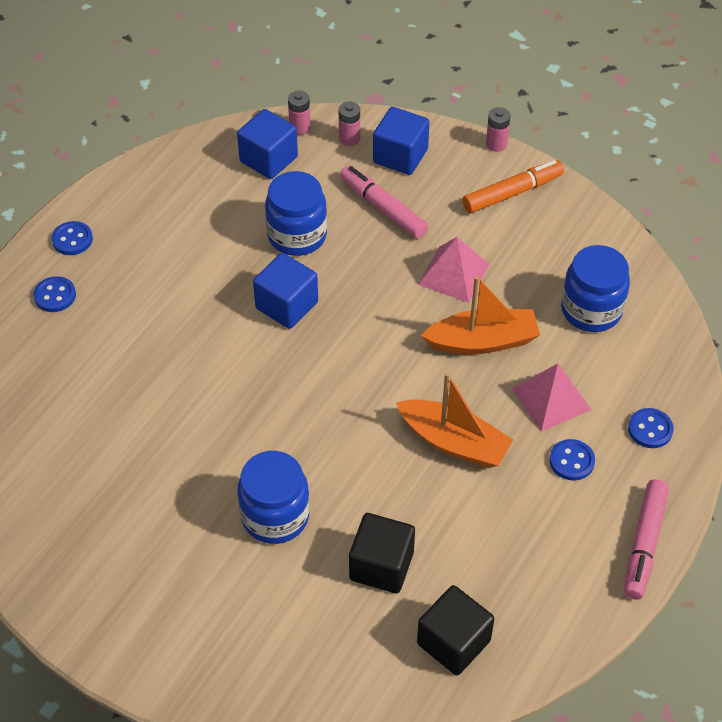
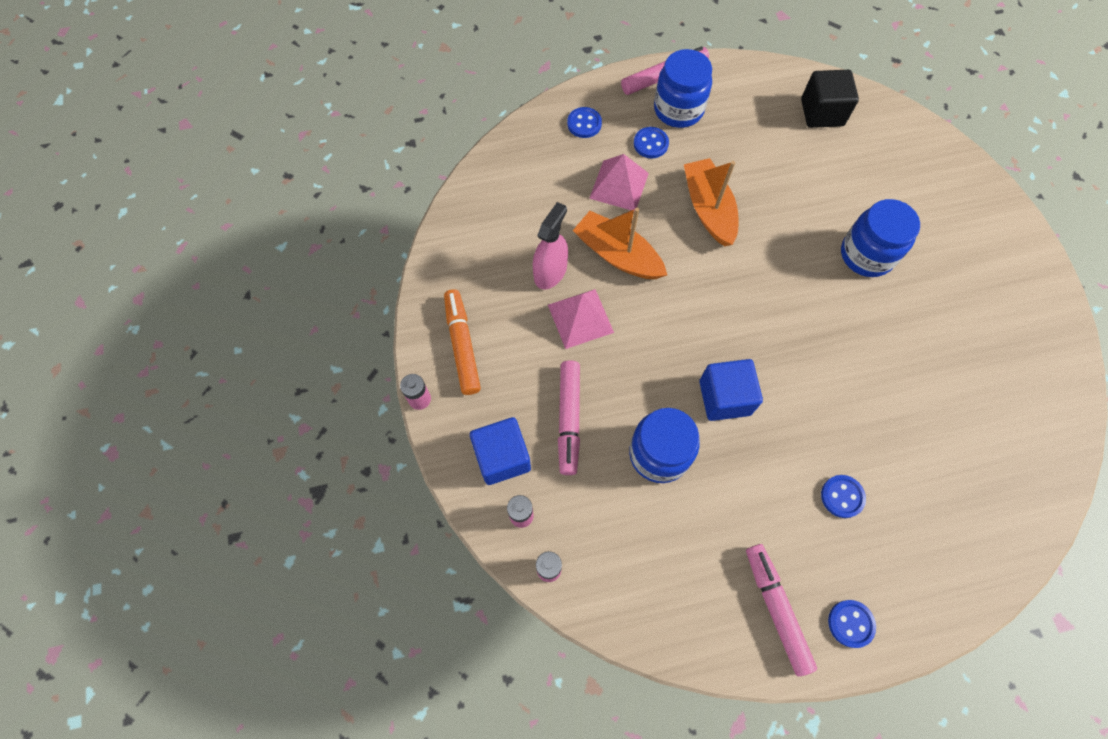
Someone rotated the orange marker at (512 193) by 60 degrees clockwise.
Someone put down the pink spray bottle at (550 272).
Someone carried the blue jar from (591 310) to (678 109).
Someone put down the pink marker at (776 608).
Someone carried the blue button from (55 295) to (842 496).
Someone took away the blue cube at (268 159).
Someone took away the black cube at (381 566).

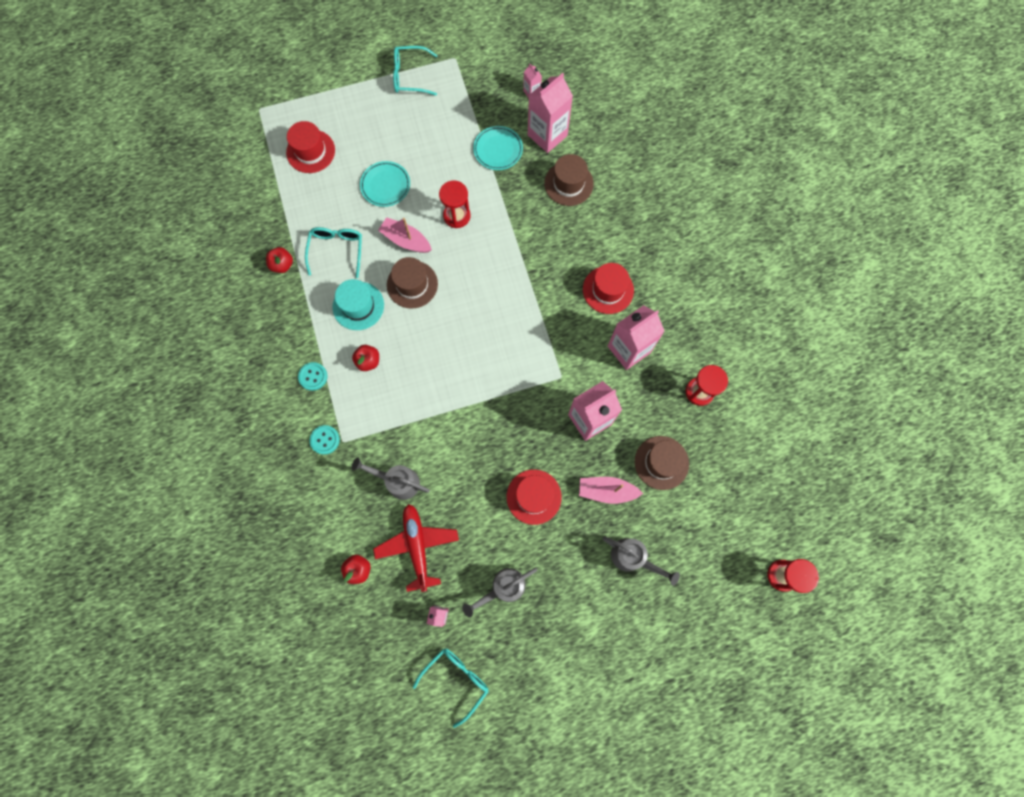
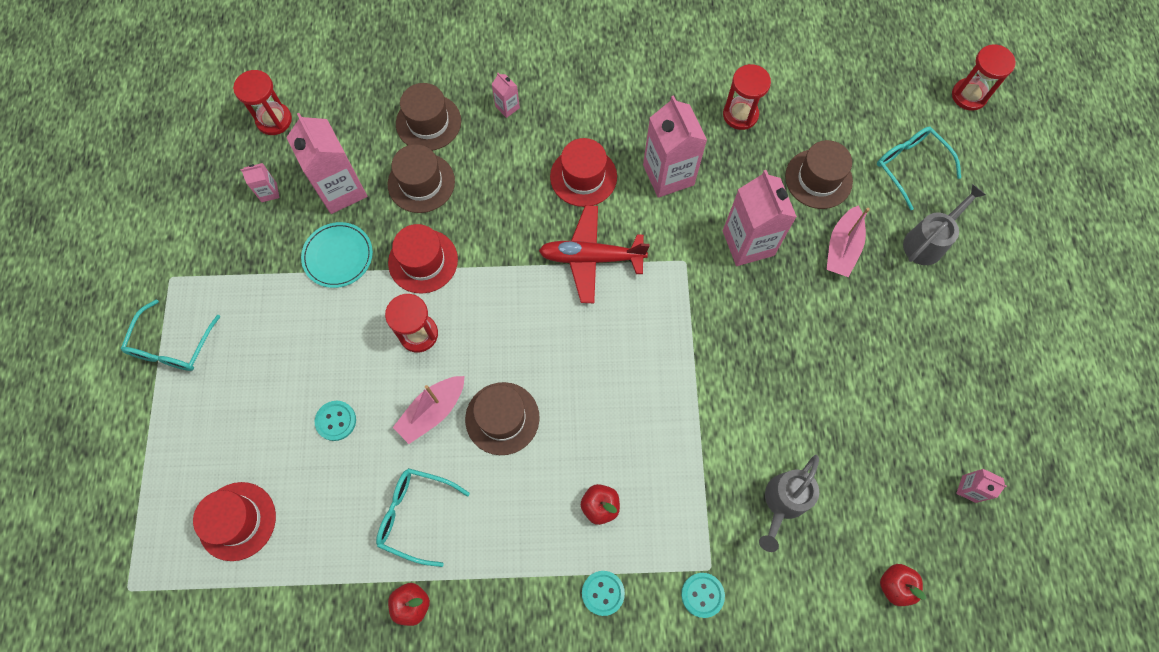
Someone put down the red hourglass at (274 120).
Someone swapped the turquoise plate at (385 185) for the turquoise button at (336 421).
Someone carried the red hat from (534 497) to (423 261).
Someone put down the brown hat at (428 122).
Someone put down the pink carton at (507 107).
Someone carried the red plane from (417 546) to (591 257).
Someone carried the turquoise glasses from (456 679) to (909 166).
Someone took away the turquoise hat at (358 306).
Someone took away the grey watering can at (503 588).

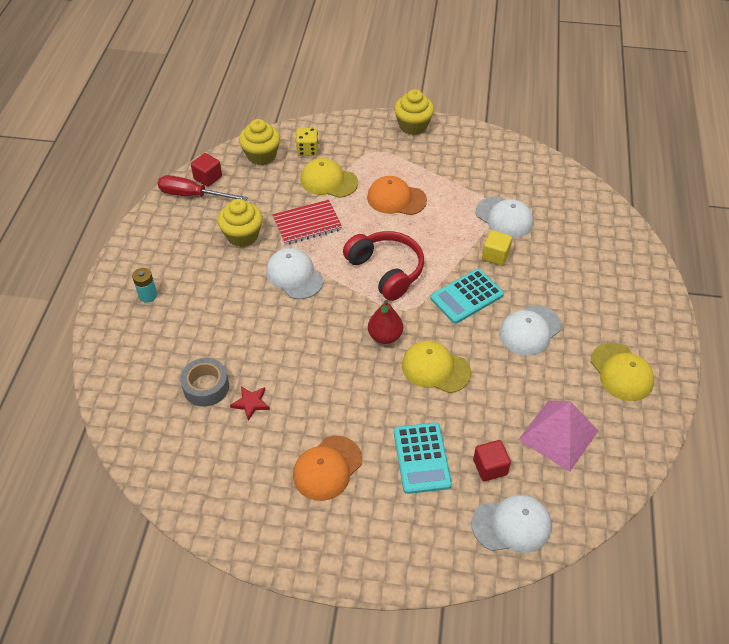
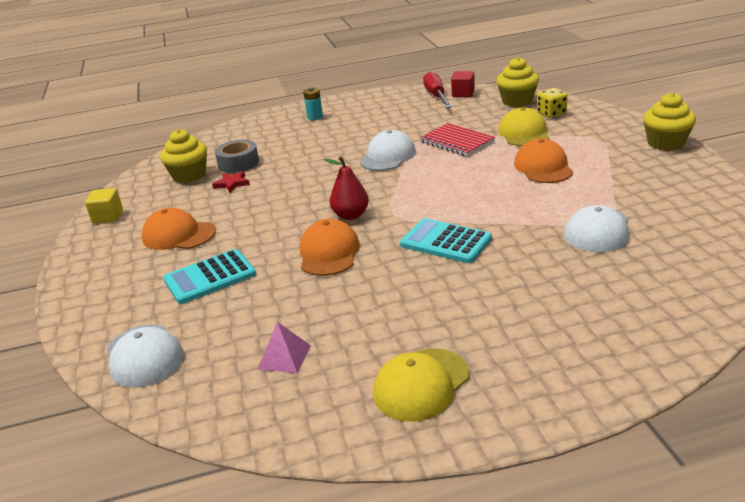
Someone carried the yellow cube from (495 255) to (108 217).
Someone carried the yellow cupcake from (242 235) to (189 175).
Someone scaled the pink pyramid at (558 435) by 0.54.
Someone repainted the yellow cap at (435 368), which became the orange cap at (329 253).
Someone took away the red headphones at (386 270).
Someone took away the red cube at (490 467).
Someone took away the white cap at (530 330).

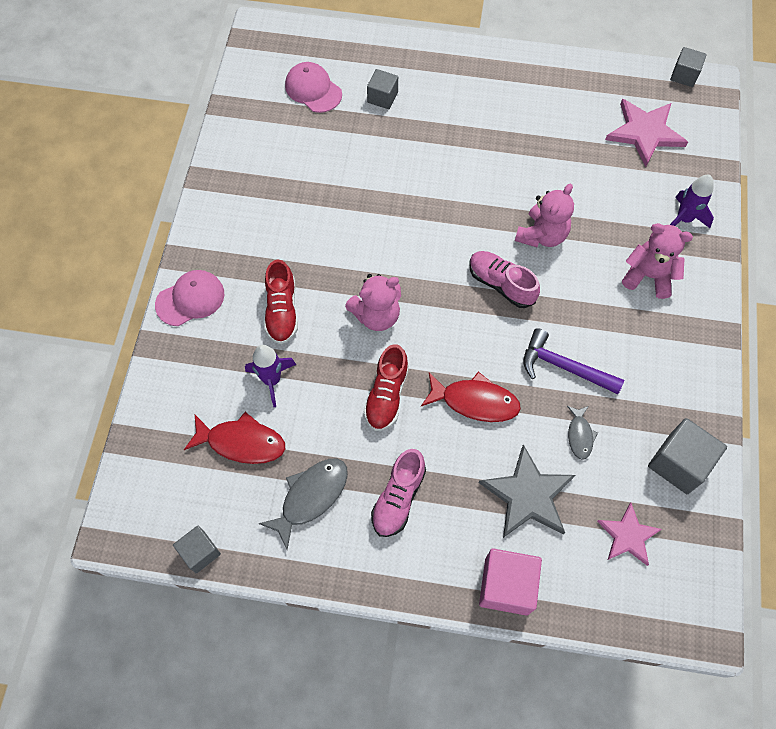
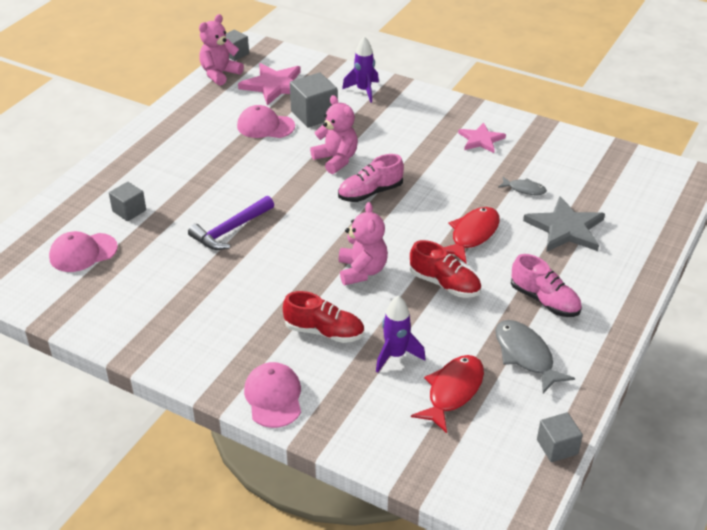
Someone carried the purple hammer from (564 367) to (230 230).
Someone carried the pink teddy bear from (648 276) to (219 74).
Someone put down the pink cap at (265 126).
Someone carried the grey cube from (679 463) to (314 114).
Someone carried the pink star from (628 536) to (481 140).
Someone took away the pink cube at (506 586).

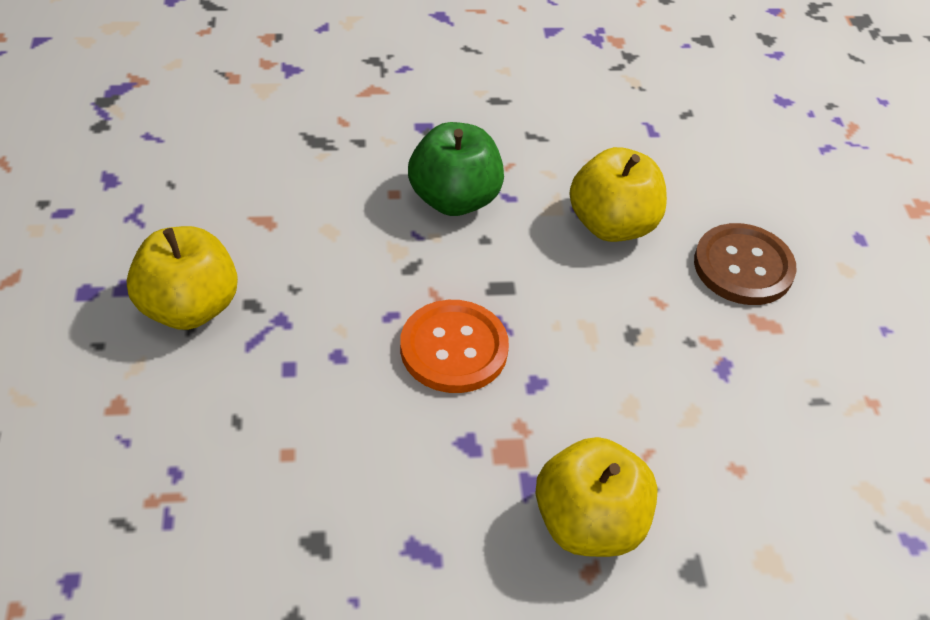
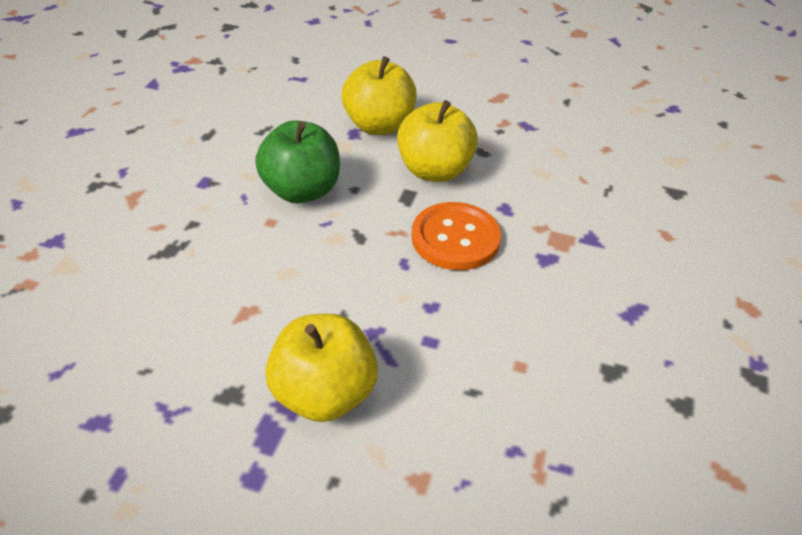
Someone carried the yellow apple from (588 523) to (434 170).
Someone took away the brown button at (743 267).

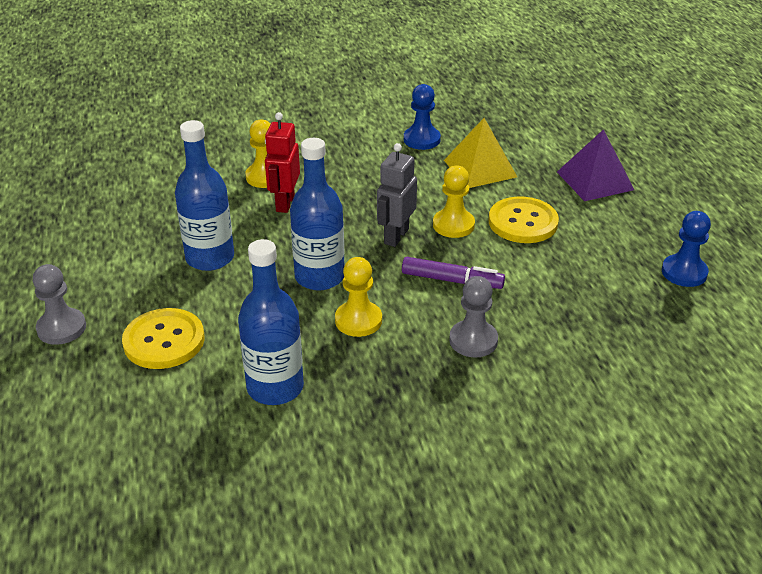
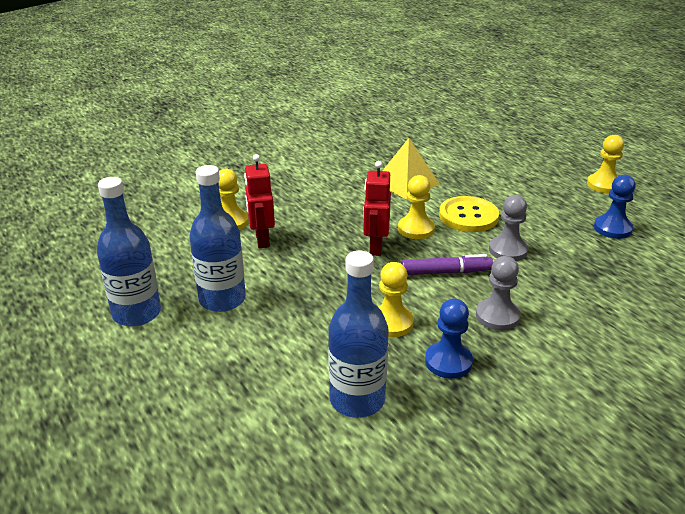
Someone carried the blue bottle from (319 277) to (137 313).
Someone repainted the grey robot at (396 236), which became the red robot at (375 247).
Someone carried the blue pawn from (421 139) to (448 362).
Someone carried the grey pawn from (61 328) to (508 250).
Someone put down the yellow pawn at (604 185).
Someone took away the yellow button at (164 341).
Someone took away the purple pyramid at (595 181).

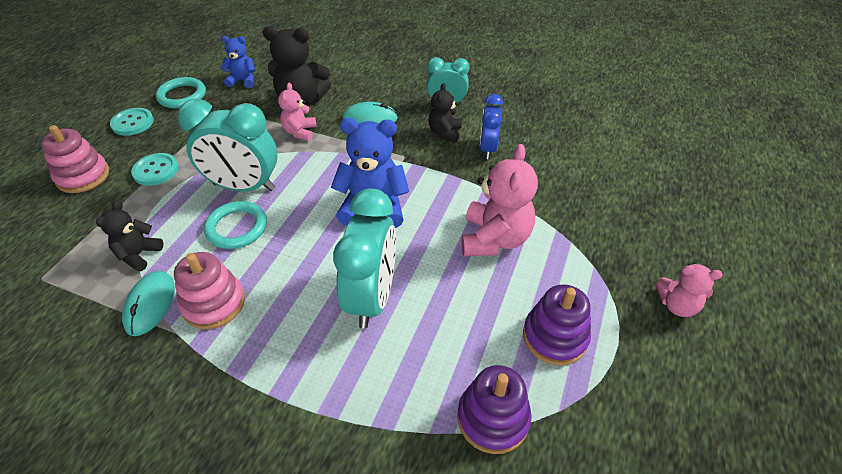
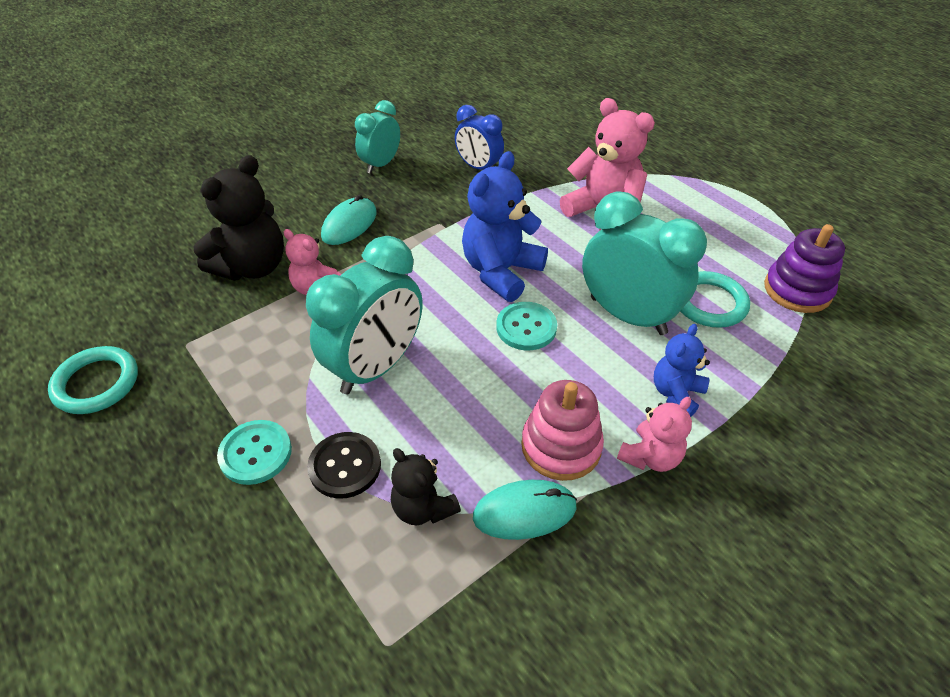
Someone put down the black button at (345 466).
Someone rotated the turquoise mouse at (150 304) by 45 degrees counterclockwise.
Someone carried the turquoise button from (132 123) to (526 327).
Someone carried the pink teddy bear from (677 305) to (650 457).
Someone carried the blue teddy bear from (243 80) to (676 394).
Someone carried the turquoise ring from (237 228) to (709 303).
Someone took away the pink stacking toy at (83 176).
Someone took away the black teddy bear at (444 133).
Someone took away the purple stacking toy at (554 337).

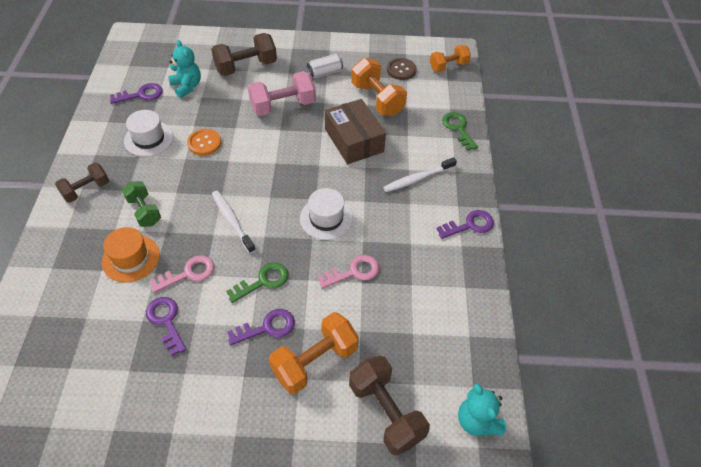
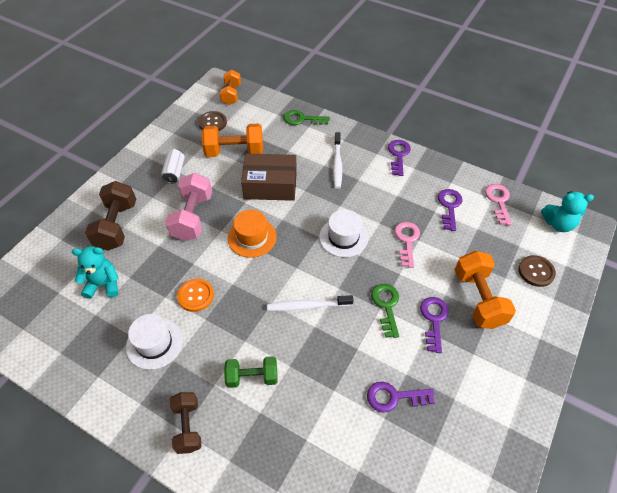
Someone carried the orange hat from (131 258) to (252 237).
Someone carried the purple key from (141 95) to (449 207).
Someone carried the pink key from (188 273) to (498 201).
Someone swapped the brown dumbbell at (386 412) for the brown button at (536 271).

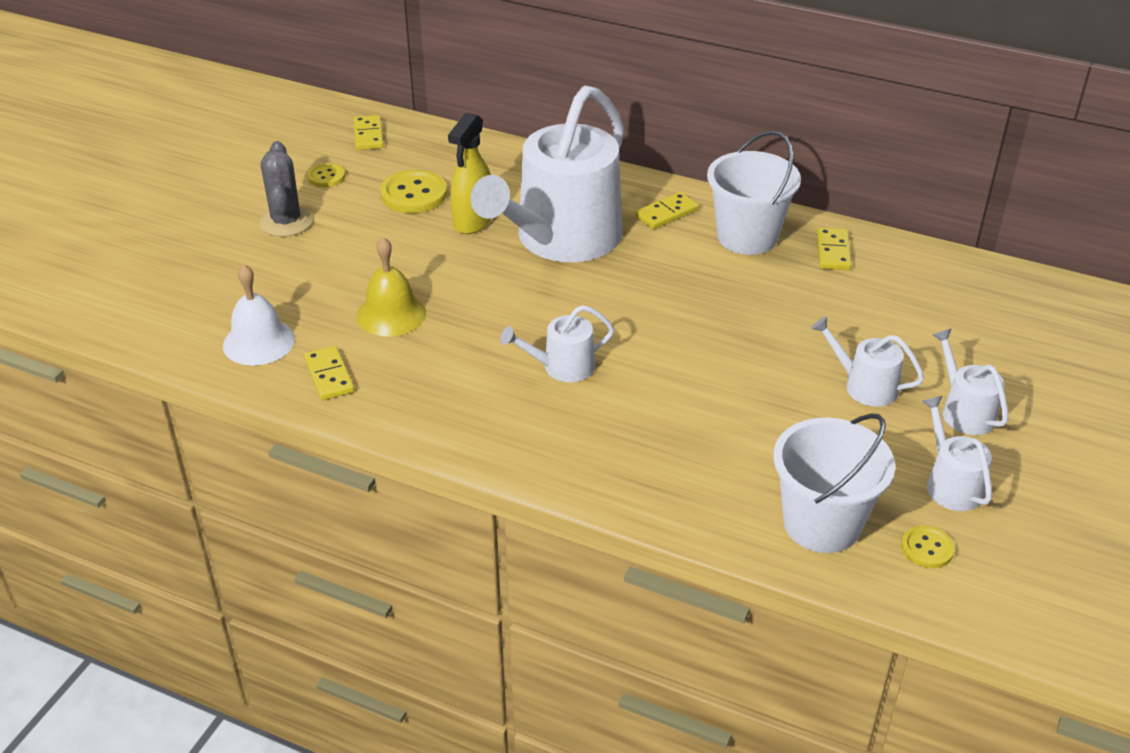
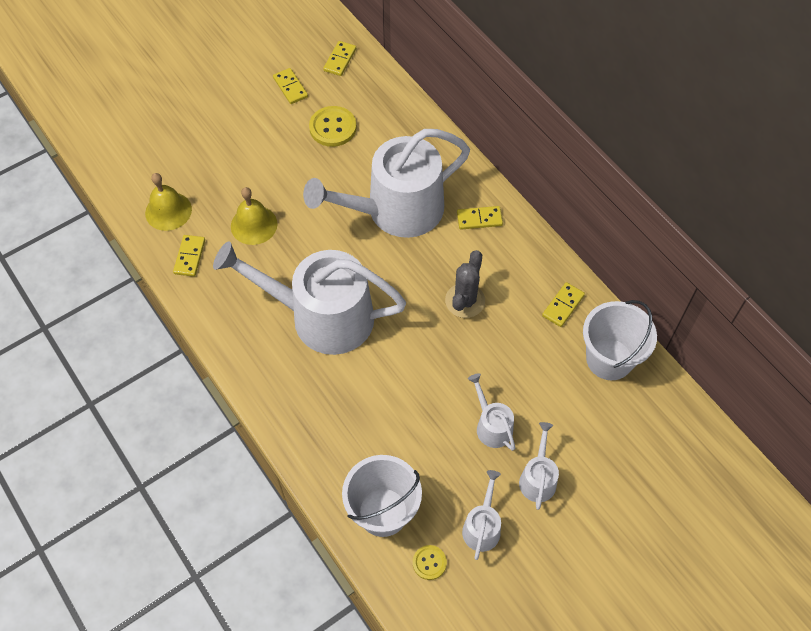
Someone repainted the white bell at (259 342), which became the yellow bell at (168 211).
Someone scaled the white watering can at (562 367) by 2.33.
Someone swapped the yellow button at (326 176) for the yellow domino at (290 87).
Someone carried the grey cactus from (286 222) to (465 300).
Someone carried the white bucket from (747 237) to (609 359).
Someone took away the yellow spray bottle at (473 221).

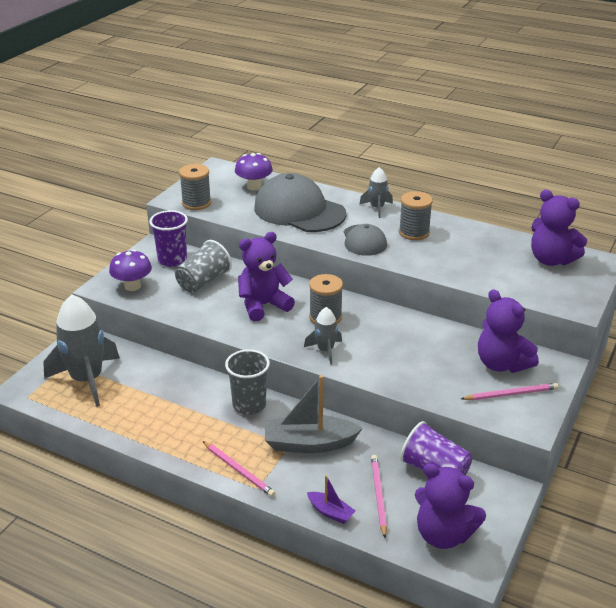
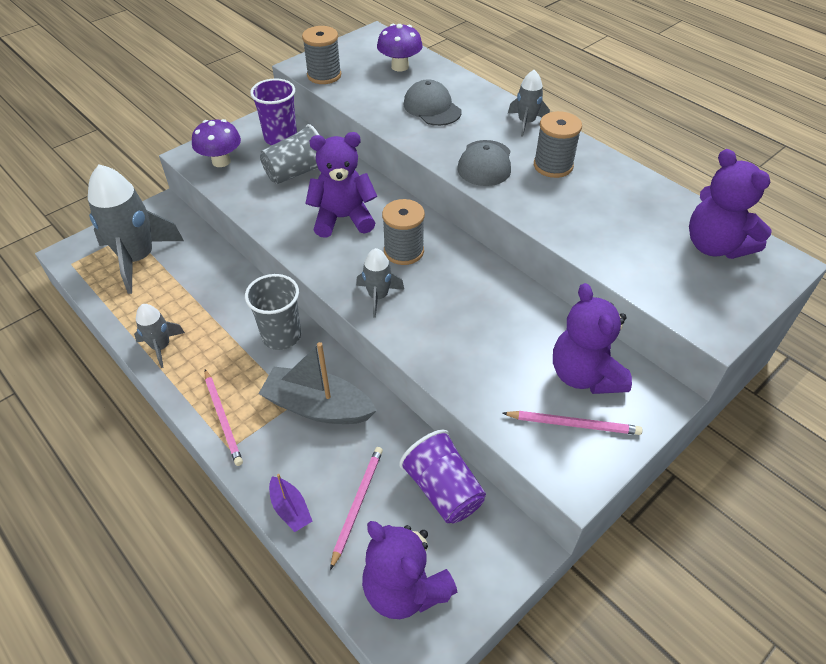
Someone put down the grey rocket at (161 347).
Someone scaled the grey cap at (299 211) by 0.56.

